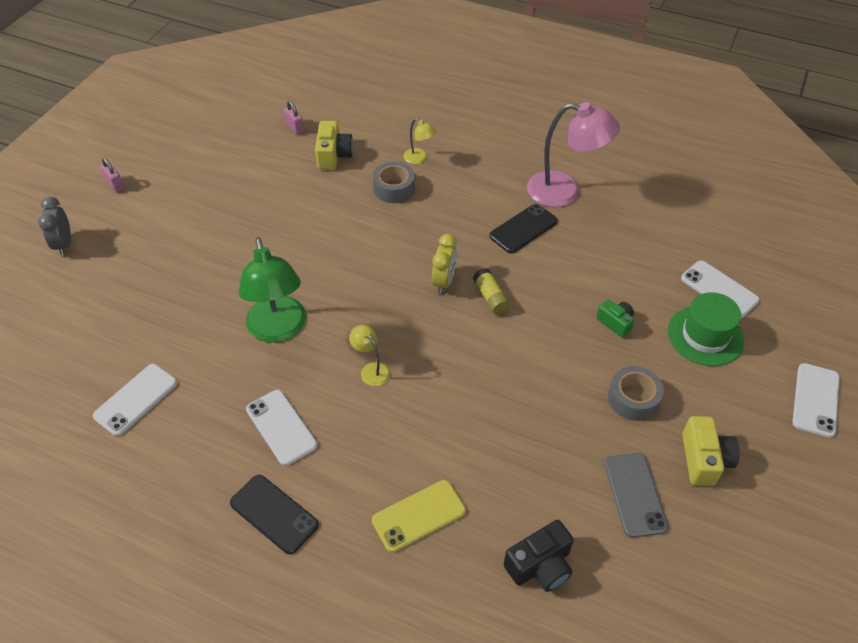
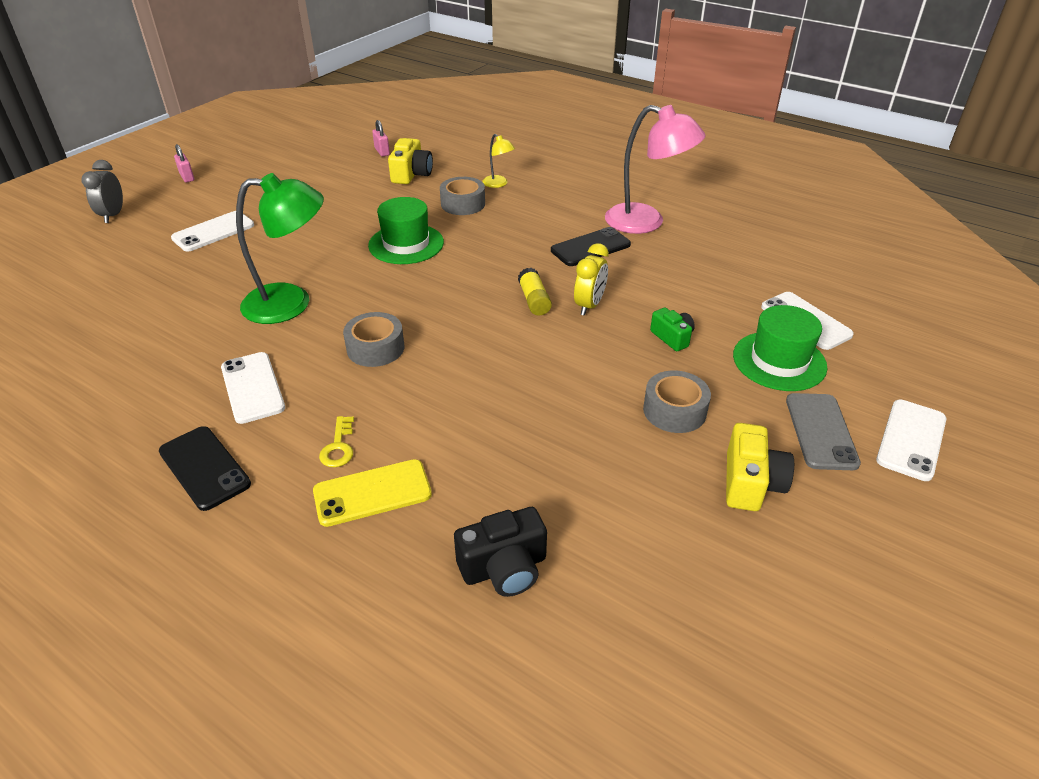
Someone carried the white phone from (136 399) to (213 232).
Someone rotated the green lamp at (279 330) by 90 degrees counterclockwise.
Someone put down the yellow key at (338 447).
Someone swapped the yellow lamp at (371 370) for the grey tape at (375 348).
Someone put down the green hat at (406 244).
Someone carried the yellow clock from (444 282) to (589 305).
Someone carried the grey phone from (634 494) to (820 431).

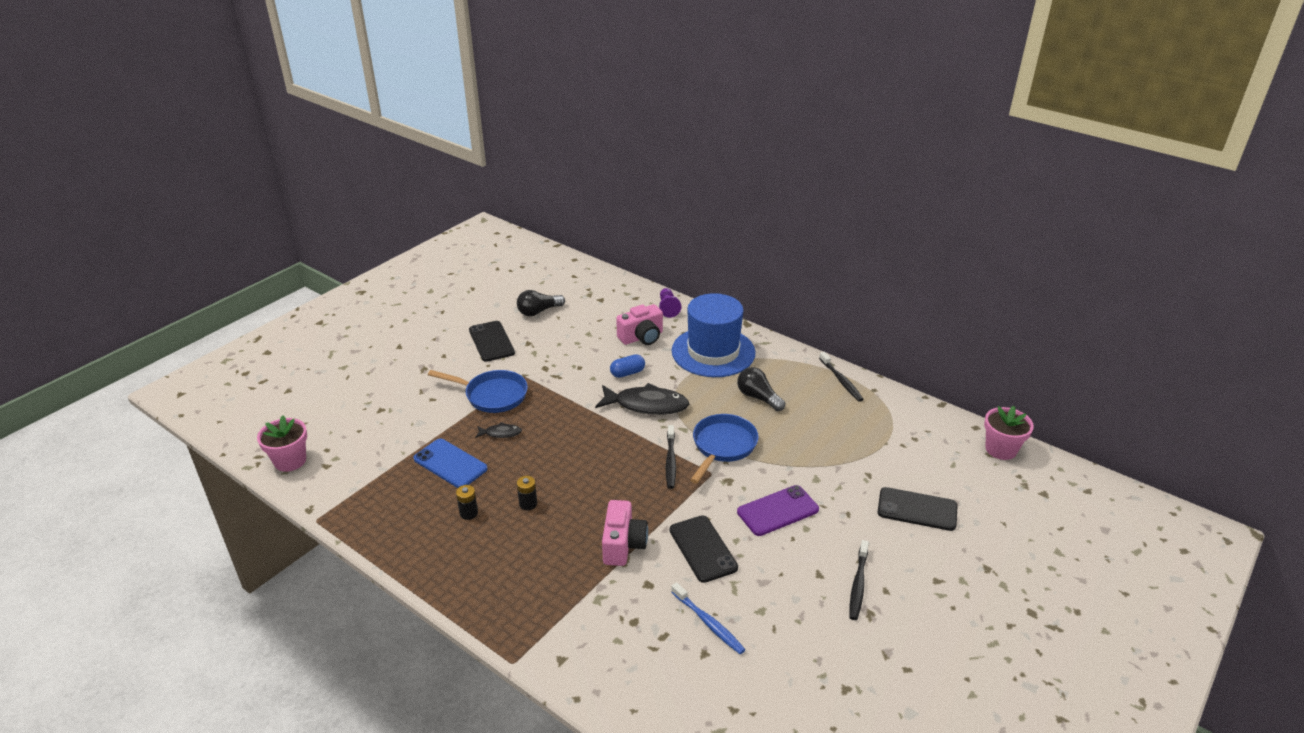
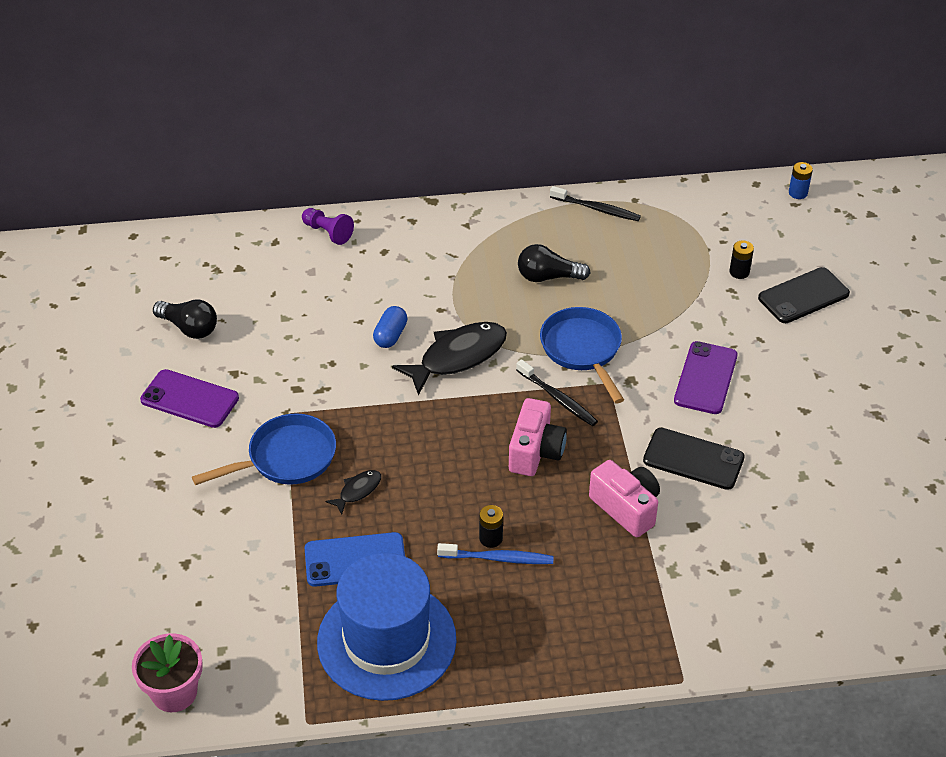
Someone repainted the black phone at (491 341), which became the purple phone at (189 399).
Someone rotated the black light bulb at (538 311) by 75 degrees counterclockwise.
Someone carried the blue hat from (713 352) to (386 640).
Someone carried the blue toothbrush from (708 623) to (498 558).
Someone carried the pink camera from (642 337) to (535 451).
Someone carried the black battery from (468 513) to (739 272).
Someone swapped the pink flower pot at (1001 449) for the blue battery at (798 193).
Someone took away the black toothbrush at (858 584).

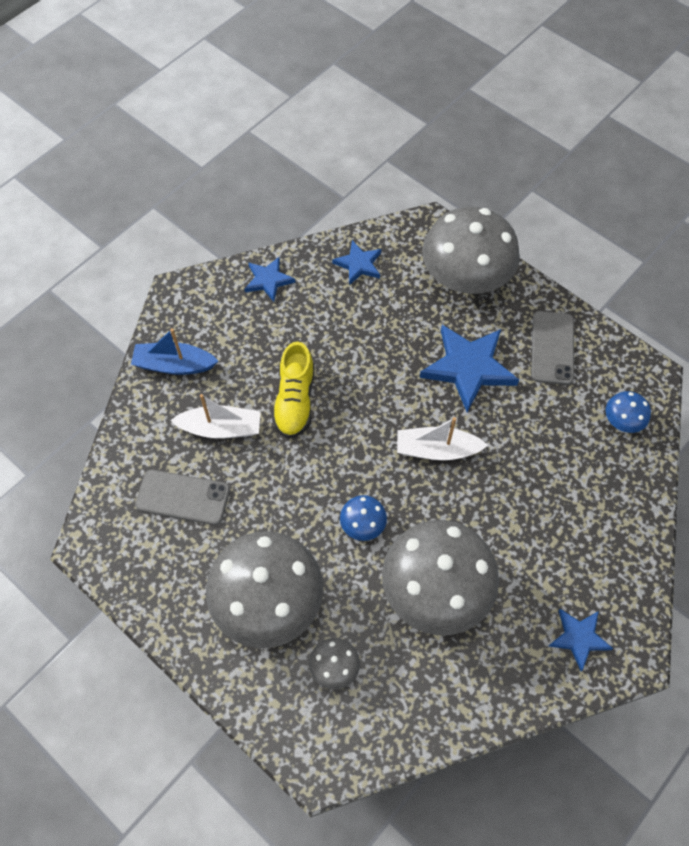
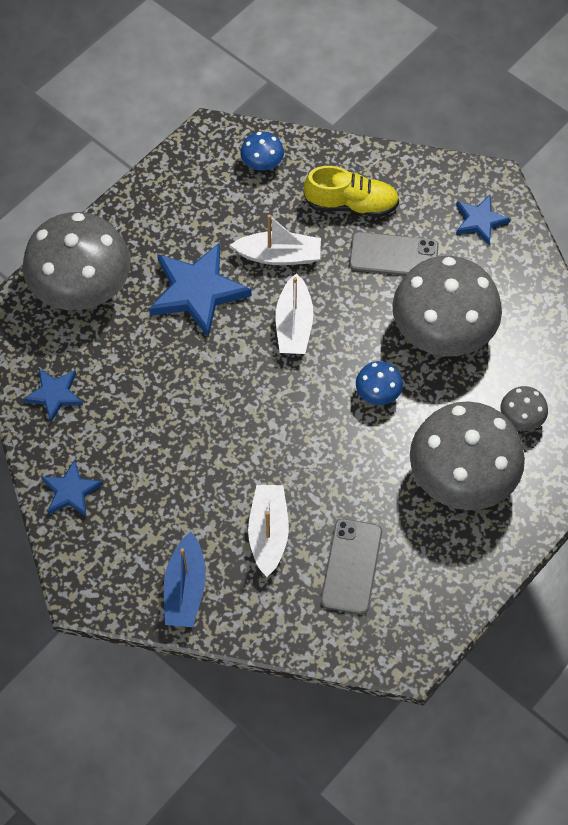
Someone put down the white boat at (279 255).
Someone carried the yellow shoe from (295 401) to (351 204).
Someone carried the grey phone from (552 348) to (393 255).

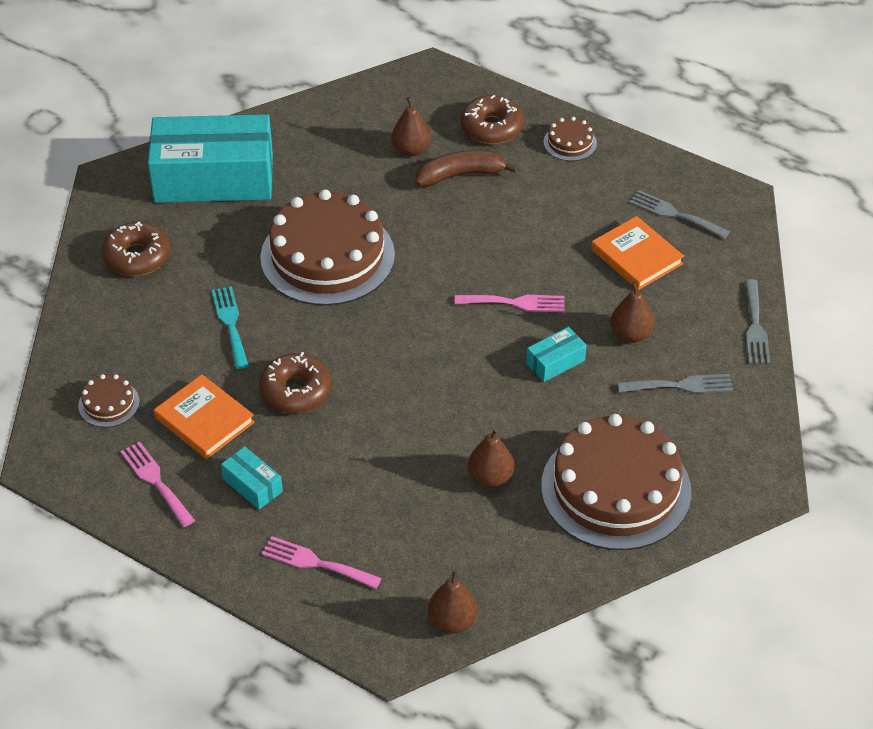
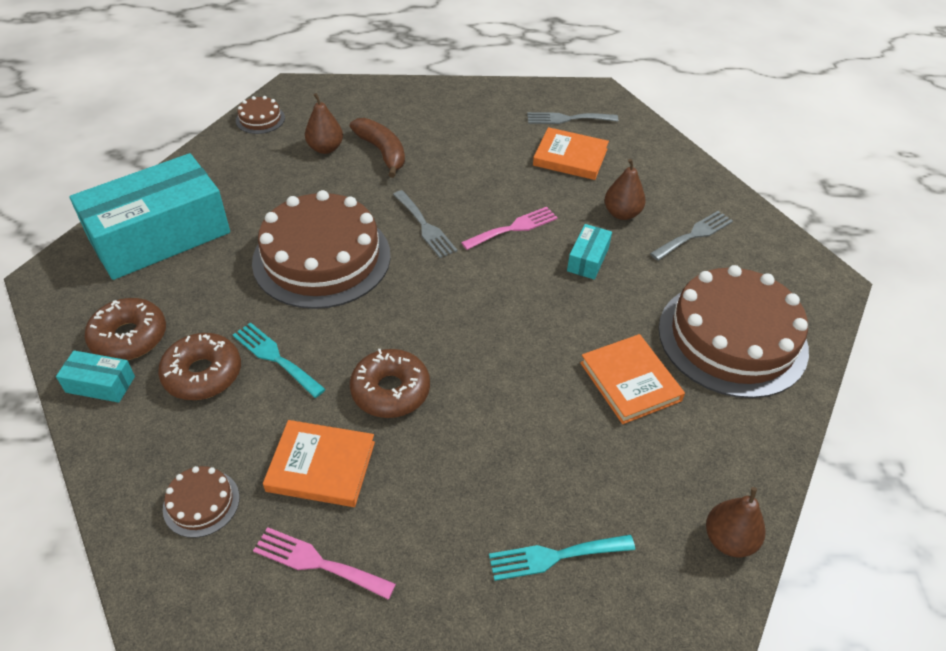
Someone carried the turquoise box from (252 485) to (100 384).
Someone carried the brown donut from (492 128) to (203 374).
Someone carried the brown cake from (570 143) to (260 119).
Someone rotated the brown banana at (460 175) by 105 degrees clockwise.
Someone carried the grey fork from (755 326) to (425 226).
Someone repainted the pink fork at (316 563), which became the turquoise fork at (555 556).
Someone swapped the brown pear at (490 478) for the orange book at (630 381).

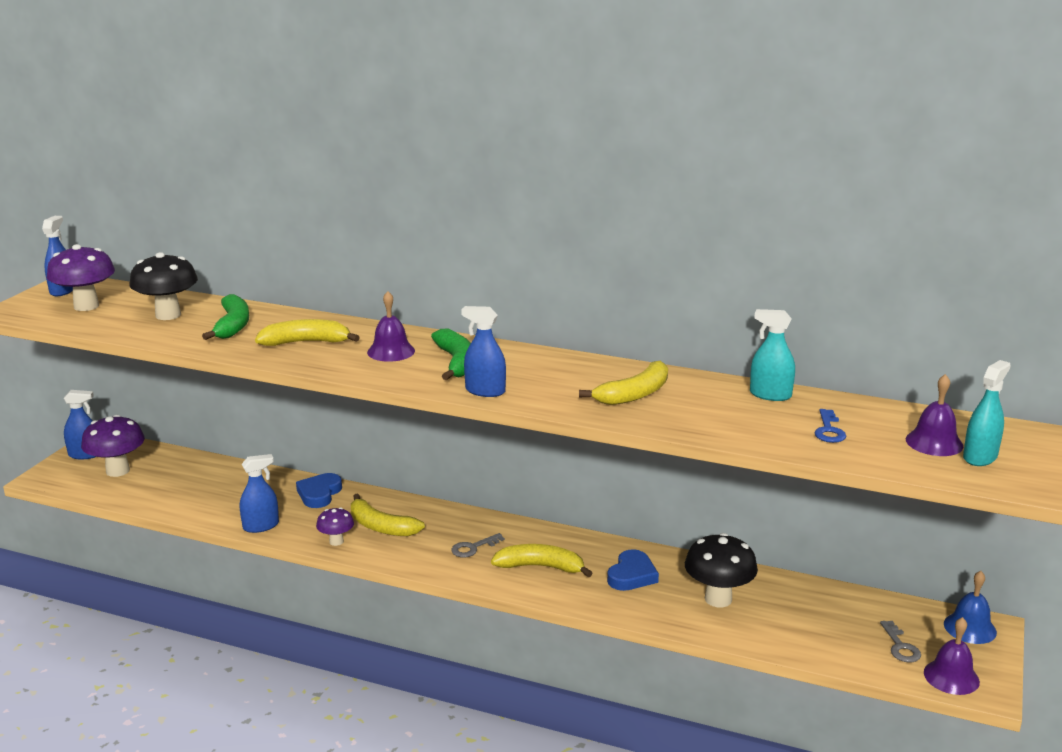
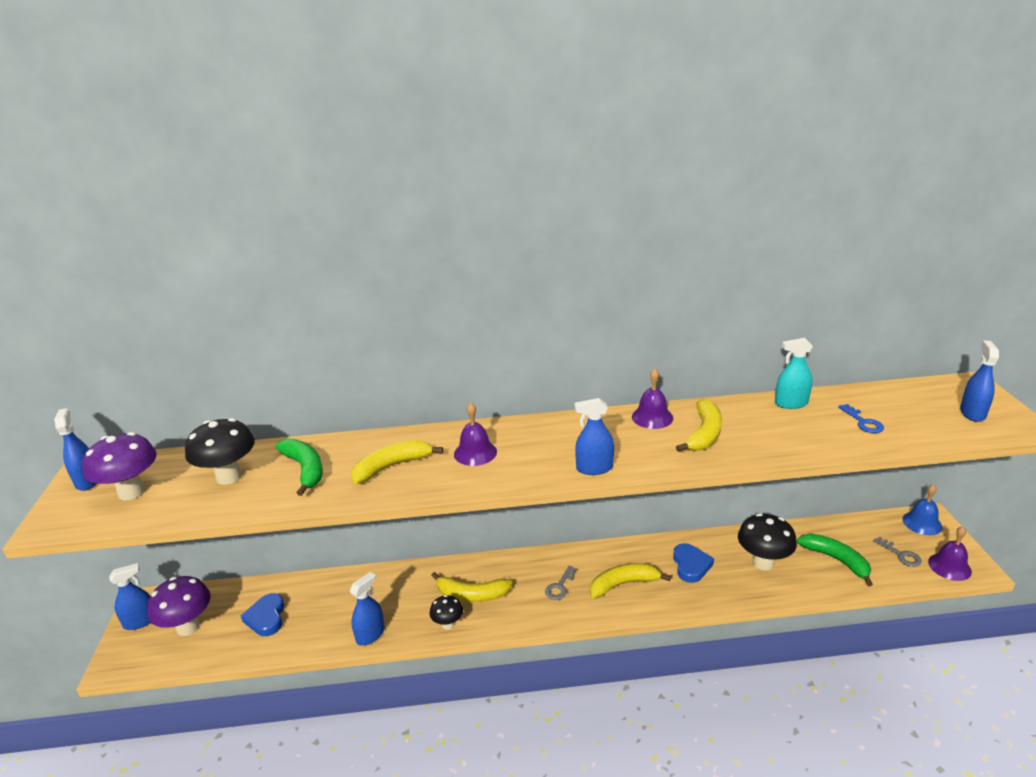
Someone carried the blue heart from (319 494) to (266 618).
Someone repainted the purple mushroom at (336 541), which became the black mushroom at (448 624).
Someone carried the purple bell from (934 442) to (652 417).
Someone carried the green banana from (456 362) to (836 560).
Someone repainted the turquoise spray bottle at (980 457), which became the blue spray bottle at (972 413).

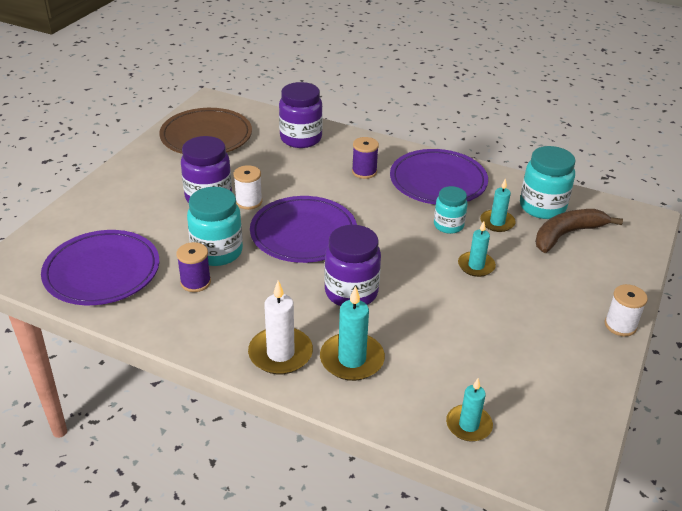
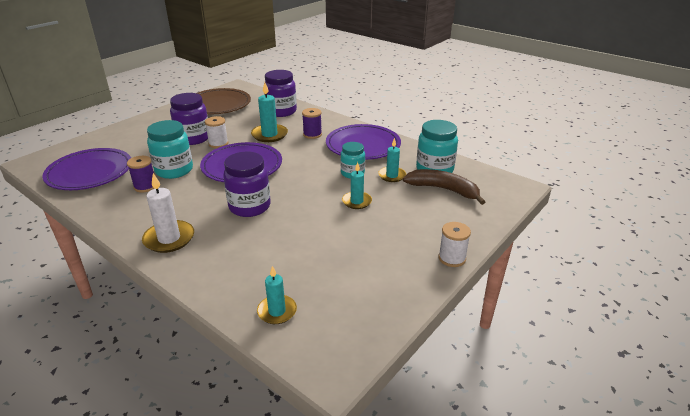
Someone carried the turquoise candle from (352 359) to (269 135).
Someone rotated the brown banana at (567 234) by 45 degrees clockwise.

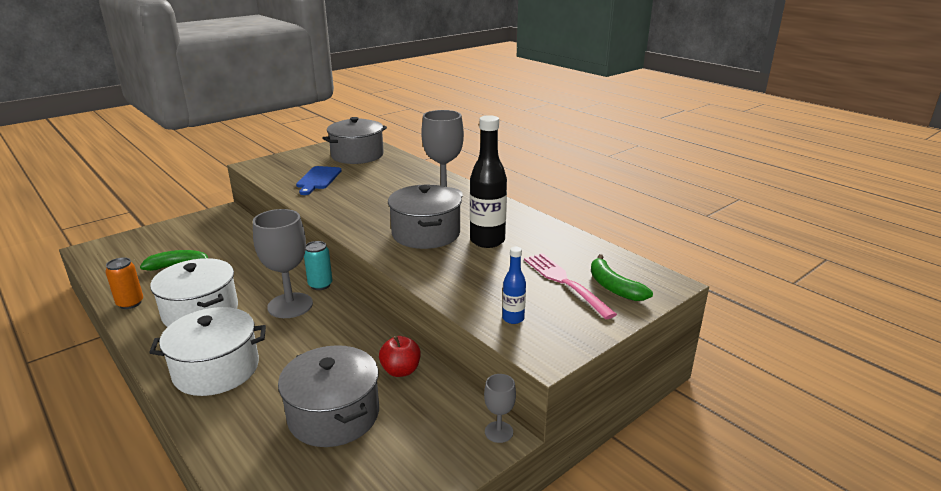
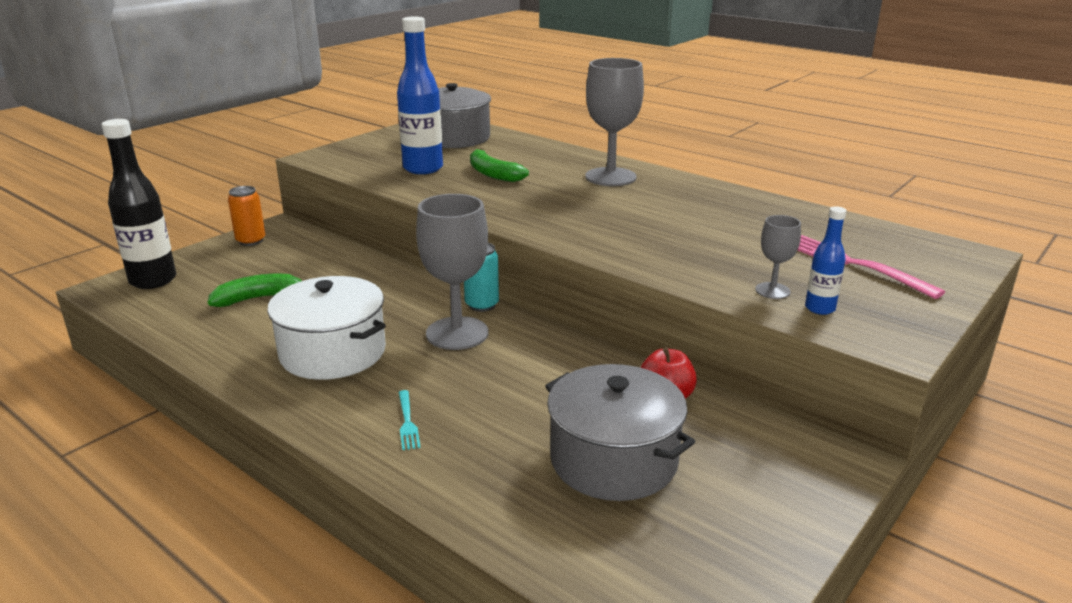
Someone carried the black bottle from (487 241) to (153 280).
Someone carried the orange can from (130 303) to (251 241).
Someone swapped the blue cutting board at (318 179) for the blue bottle at (423 168).
Someone swapped the white pot at (216 369) for the turquoise fork at (407 422).
Someone carried the green banana from (613 287) to (493 174).
Someone carried the grey goblet from (498 432) to (772 291).
Someone took away the grey pot at (426 233).

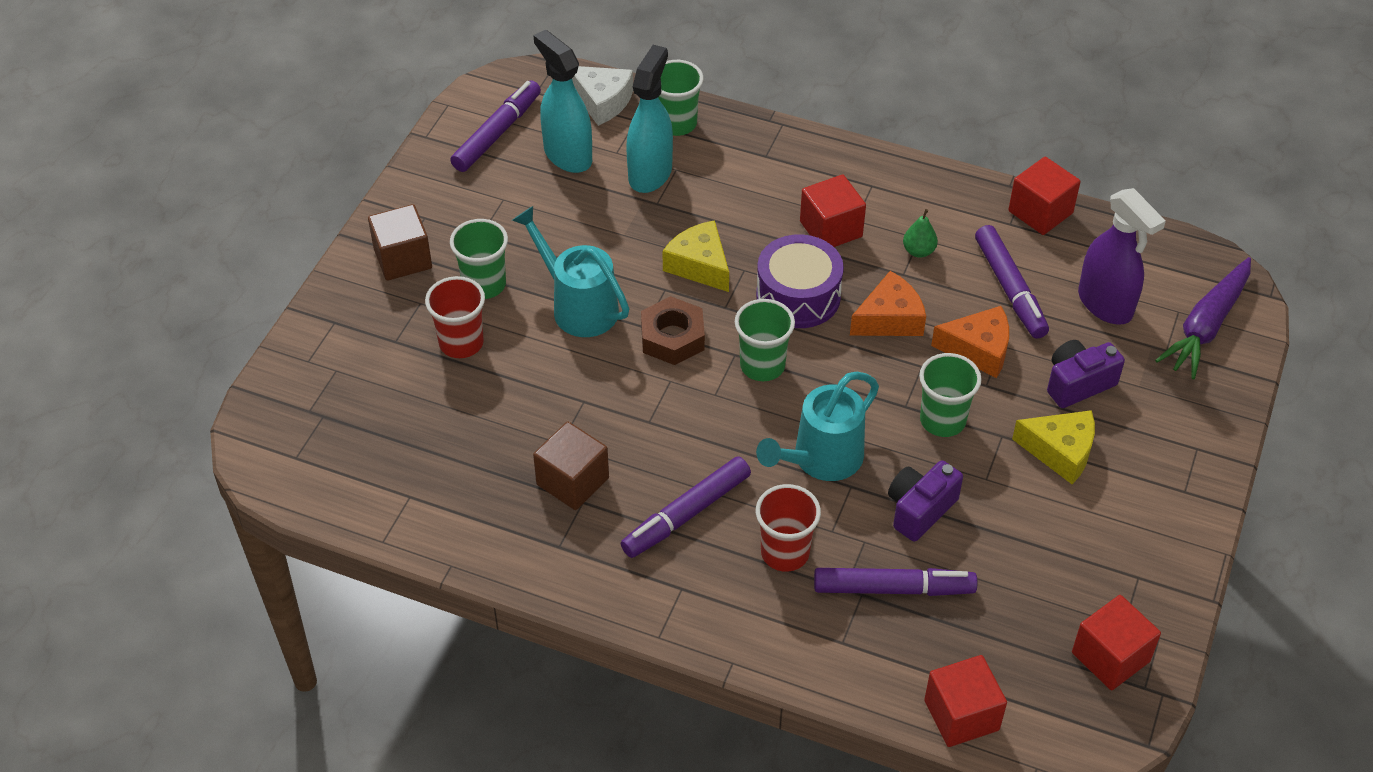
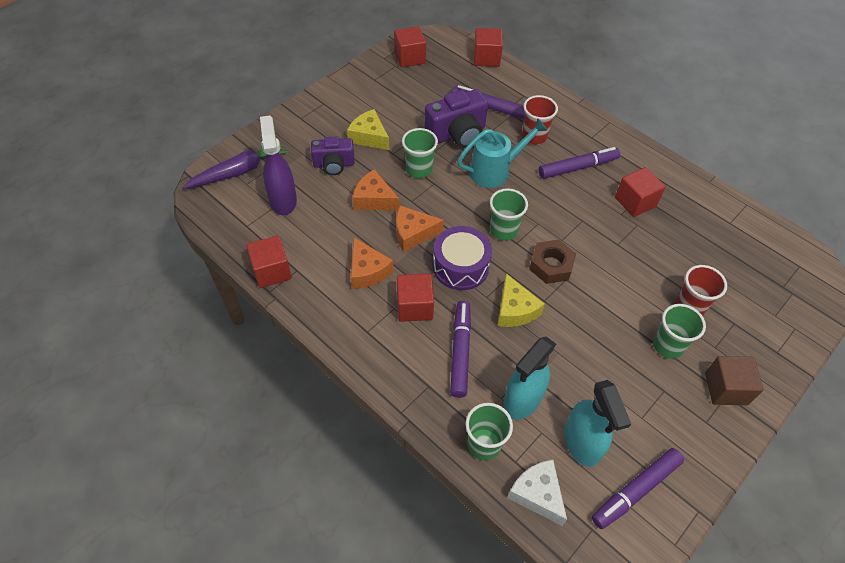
Someone swapped the green pear at (918 251) for the orange cheese at (367 271).
Someone scaled the purple camera at (920 509) by 1.51.
Someone carried the purple marker from (1010 289) to (460 351).
Someone repainted the brown cube at (572 481), which became the red cube at (635 202).
Someone took away the turquoise watering can at (577 306).

